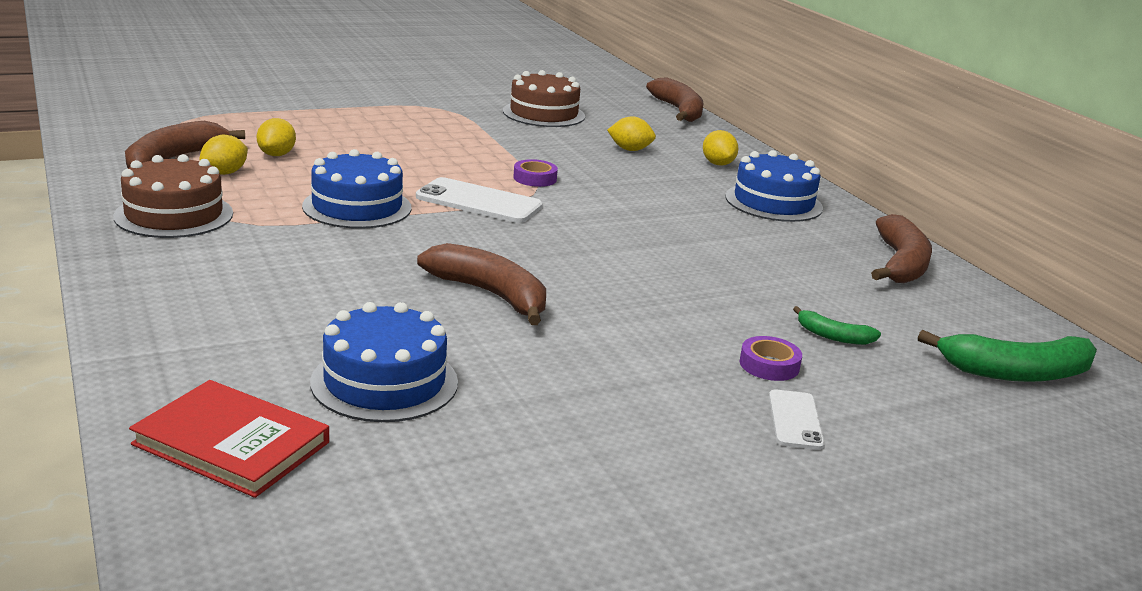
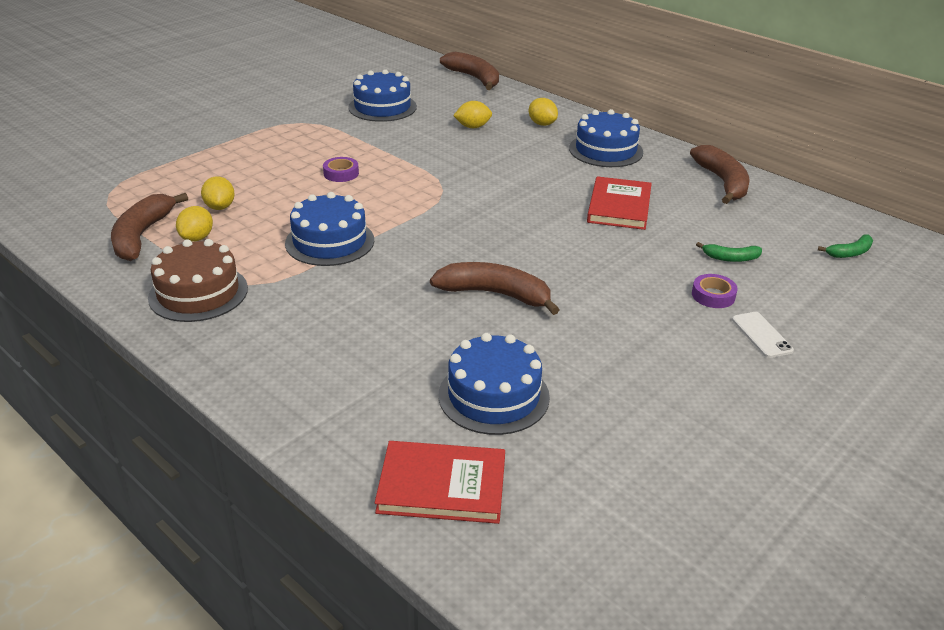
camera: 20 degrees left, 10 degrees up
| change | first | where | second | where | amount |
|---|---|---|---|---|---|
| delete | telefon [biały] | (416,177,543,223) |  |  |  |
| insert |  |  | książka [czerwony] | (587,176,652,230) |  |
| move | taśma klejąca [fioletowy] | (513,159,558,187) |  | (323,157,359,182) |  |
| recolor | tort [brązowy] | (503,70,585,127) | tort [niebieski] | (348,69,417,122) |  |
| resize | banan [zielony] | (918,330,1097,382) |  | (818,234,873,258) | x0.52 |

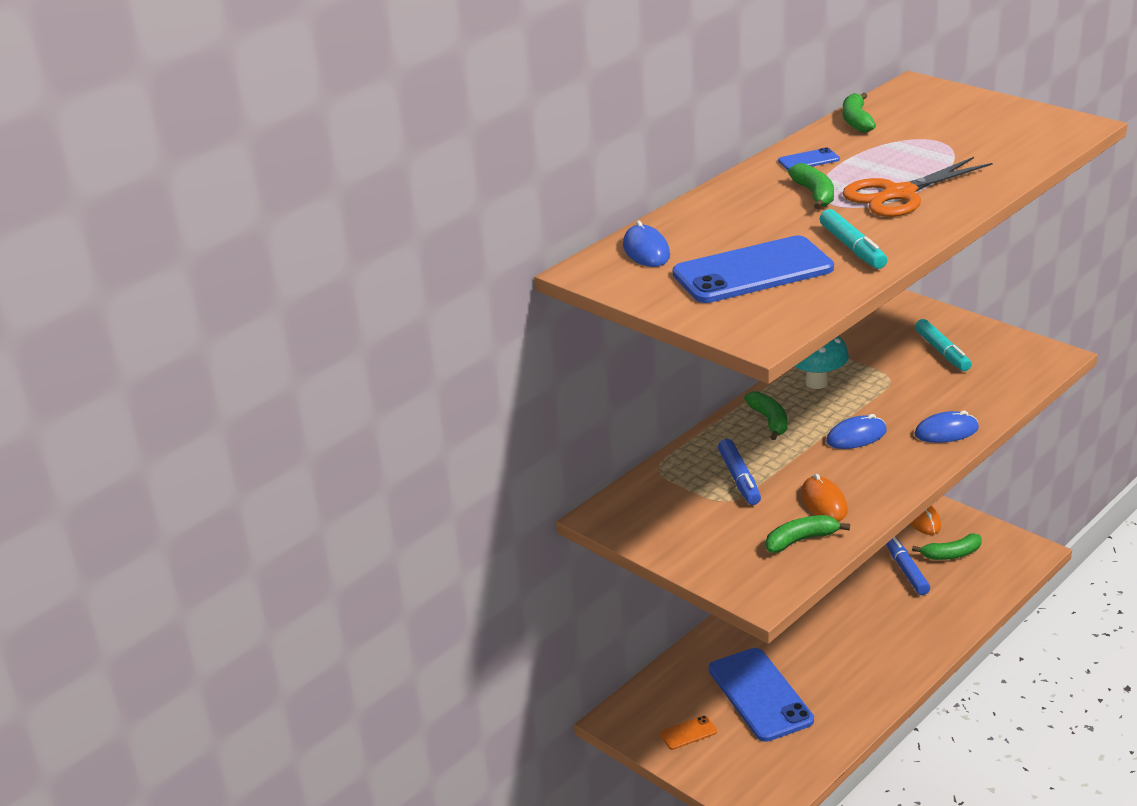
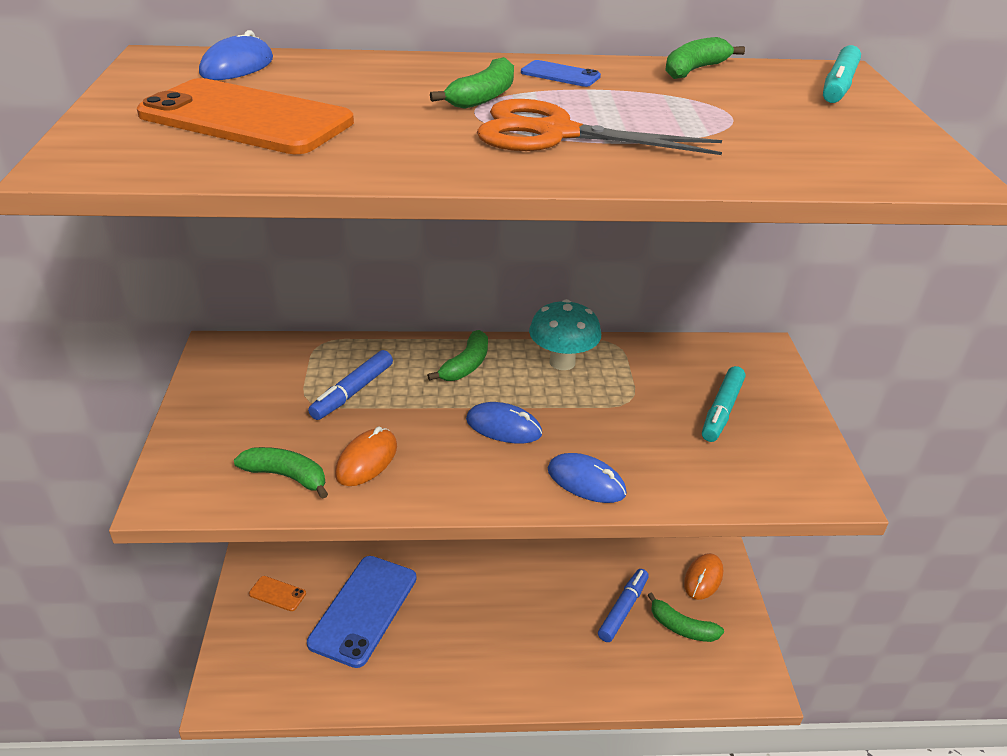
camera: 40 degrees right, 5 degrees up
| change | first | where | second | where | amount |
|---|---|---|---|---|---|
| move | flamaster [turkusowy] | (820,209,887,269) |  | (823,45,861,103) |  |
| recolor | telefon [niebieski] | (673,236,834,303) | telefon [pomarańczowy] | (137,78,354,154) |  |

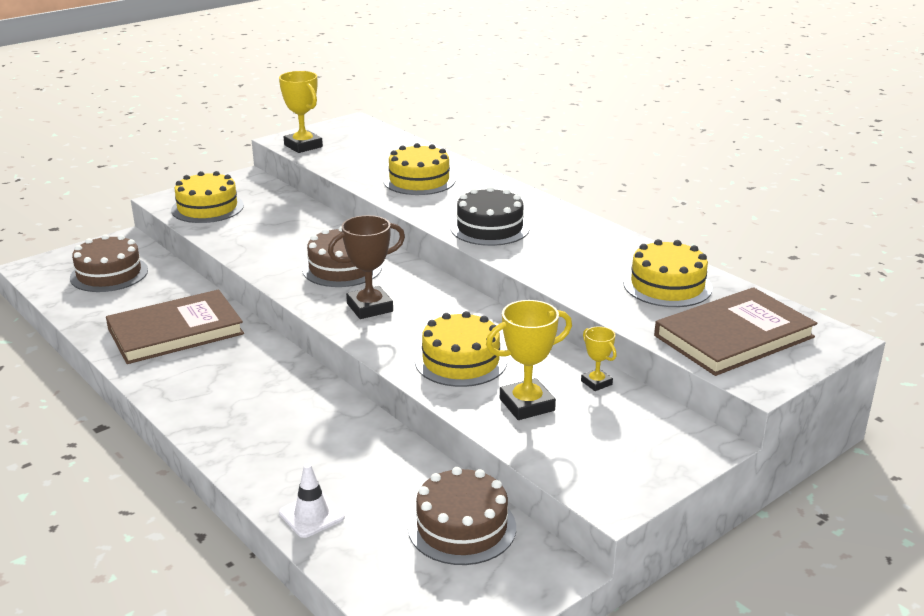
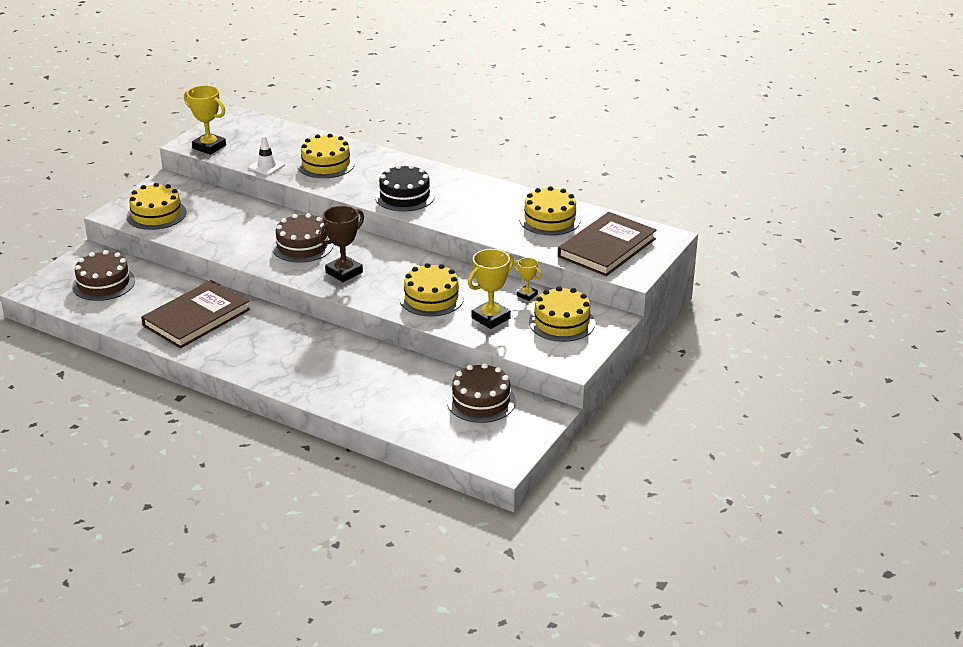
camera: 20 degrees left, 5 degrees up
| change | first | where | second | where | amount |
|---|---|---|---|---|---|
| insert |  |  | tort [żółty] | (529,286,595,342) |  |
| move | pachołek [biały] | (279,463,345,538) |  | (249,136,285,175) |  |

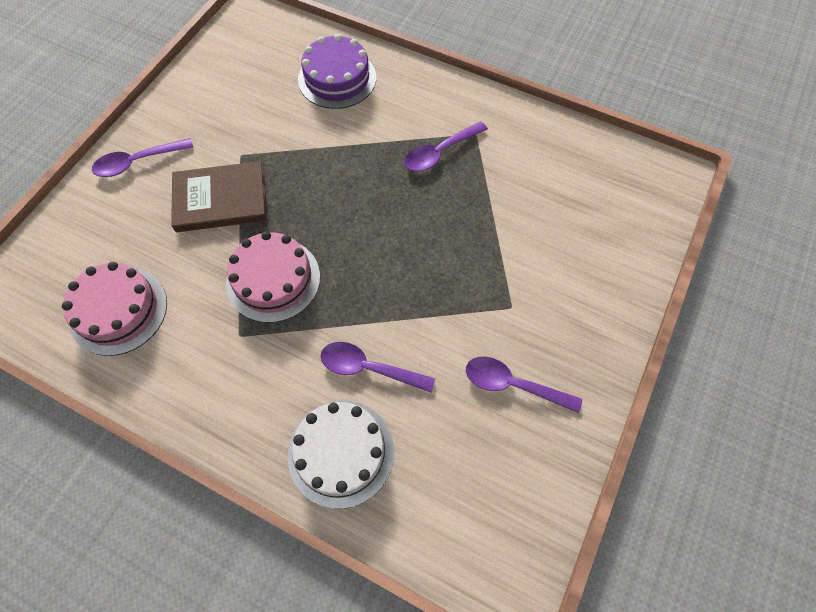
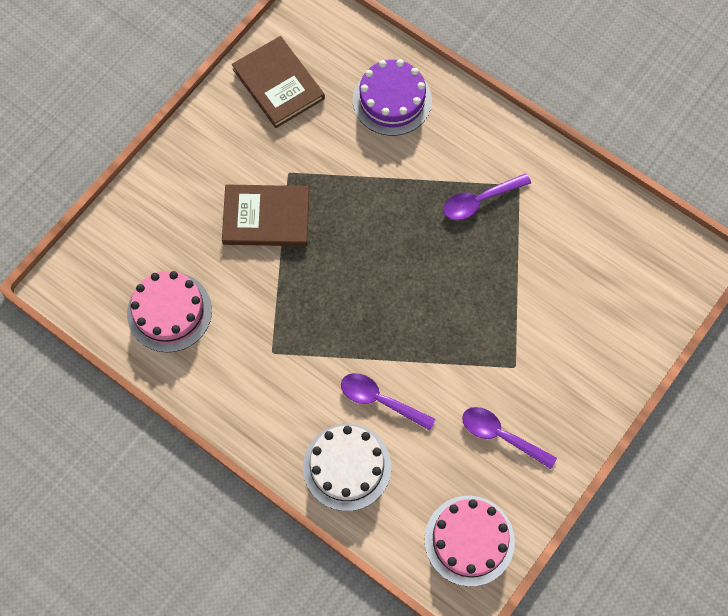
camera: 10 degrees right, 5 degrees up
| change | first | where | second | where | amount |
|---|---|---|---|---|---|
| delete | łyżka [fioletowy] | (92,138,193,177) |  |  |  |
| insert |  |  | książka [brązowy] | (232,36,325,128) |  |
| move | tort [różowy] | (226,231,320,323) |  | (425,496,515,587) |  |

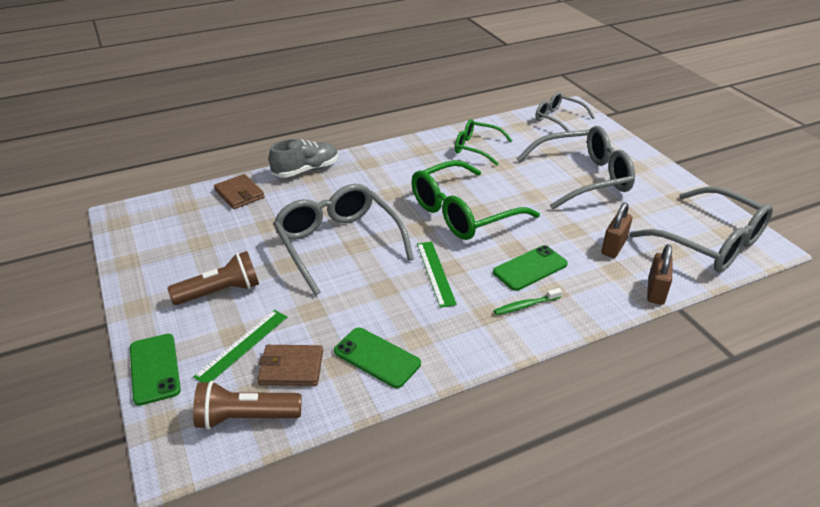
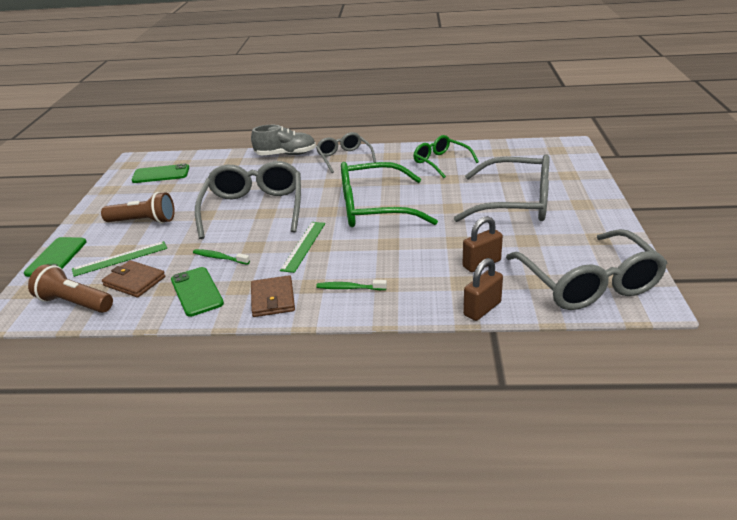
camera: 30 degrees right, 5 degrees down
| change | first | where | second | where | amount |
|---|---|---|---|---|---|
| insert |  |  | szczoteczka do zębów [zielony] | (193,249,250,265) |  |
| move | portfel [brązowy] | (214,174,265,209) |  | (251,275,295,317) |  |
| move | telefon [zielony] | (493,245,568,291) |  | (131,163,189,183) |  |
| move | okulary [szary] | (535,92,595,132) |  | (316,132,376,173) |  |

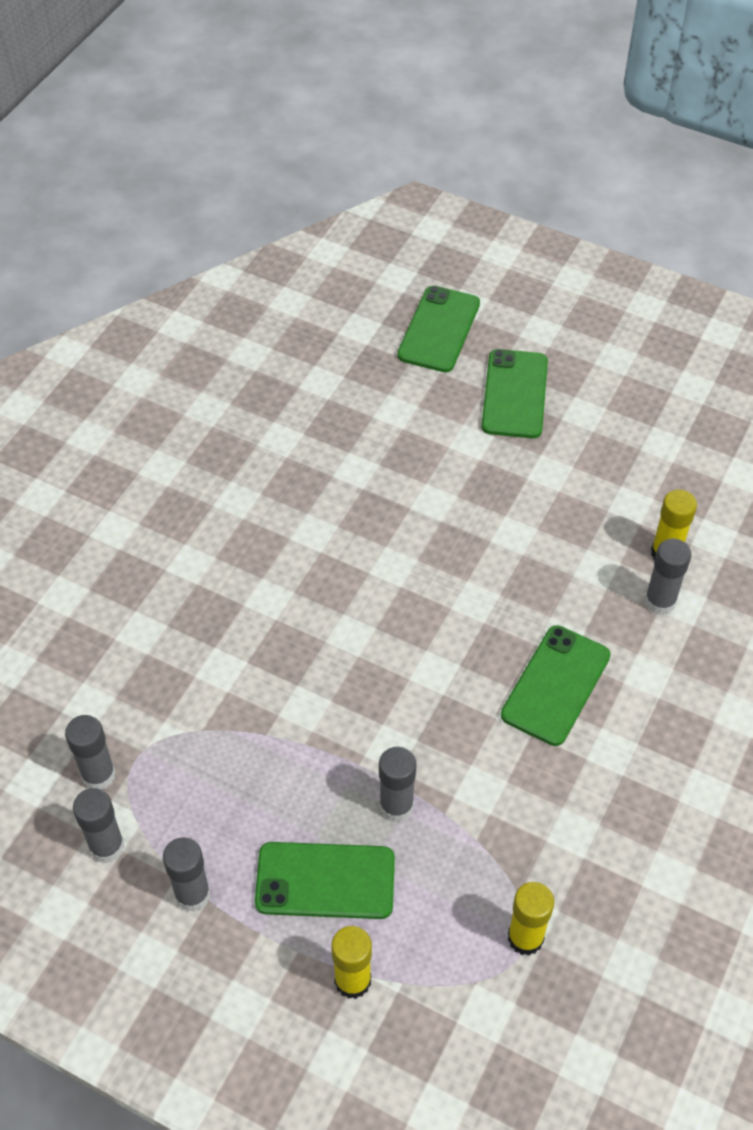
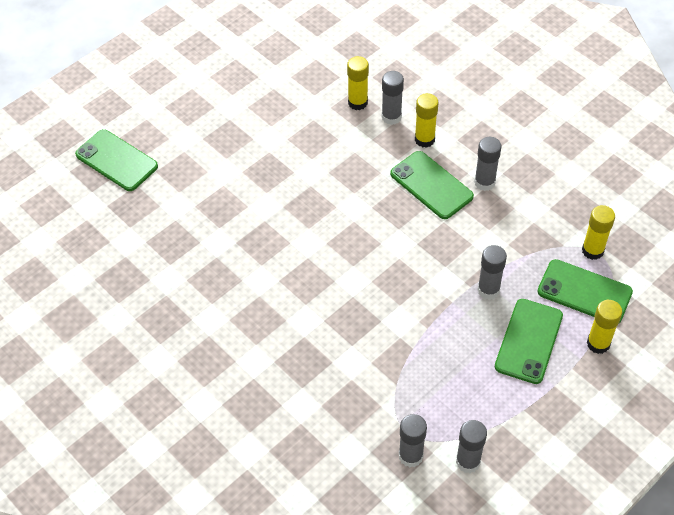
camera: 70 degrees left, 0 degrees up
| change | first | where | second | where | amount |
|---|---|---|---|---|---|
| insert |  |  | klej w sztyfcie [żółty] | (415,93,439,148) |  |
| move | klej w sztyfcie [szary] | (163,837,210,912) |  | (474,137,502,191) |  |
| move | telefon [zielony] | (481,349,548,438) |  | (537,259,633,323) |  |

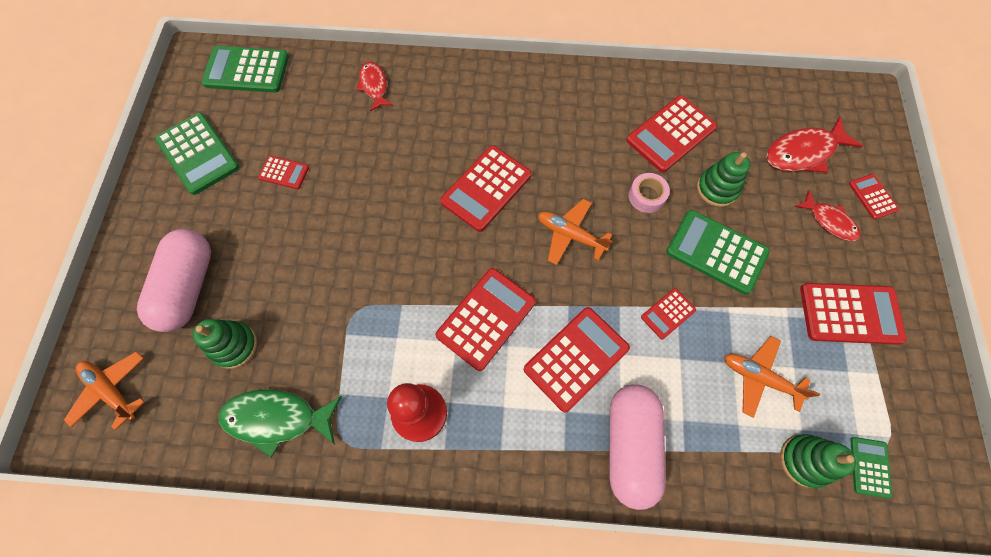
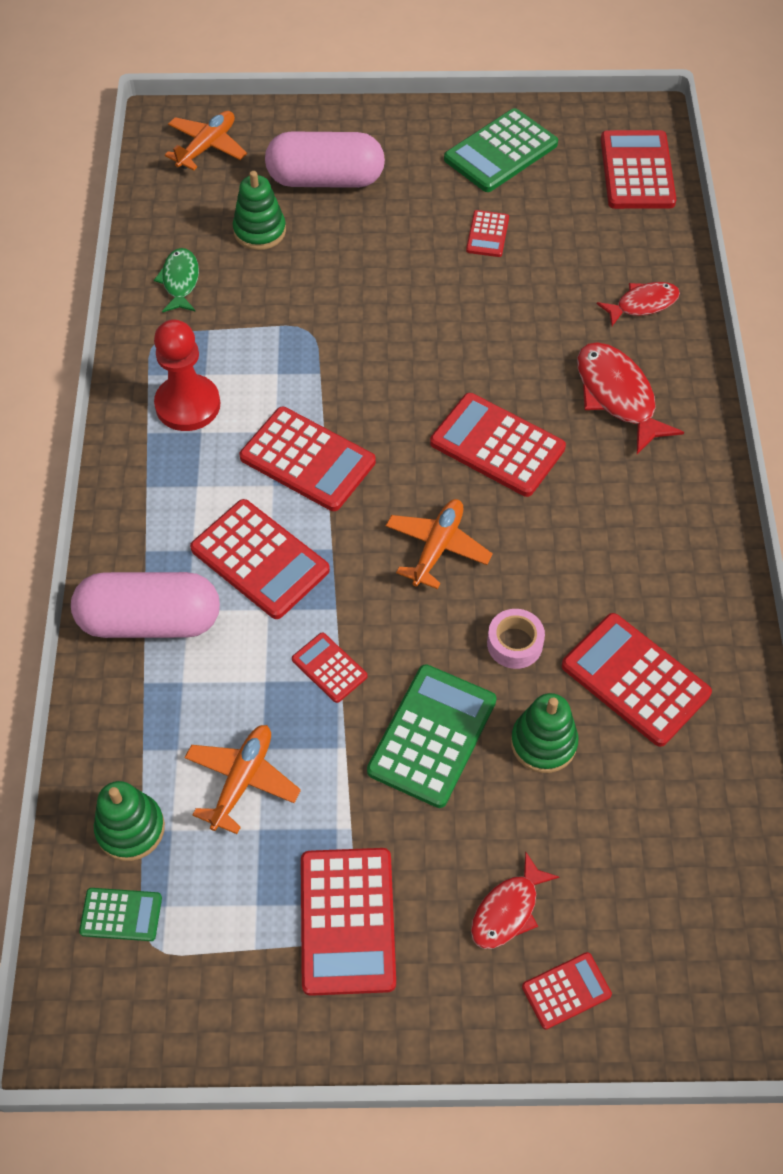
camera: 85 degrees right, 10 degrees down
| change | first | where | second | where | amount |
|---|---|---|---|---|---|
| move | ryba [czerwony] | (766,117,863,173) |  | (577,342,684,454) |  |
| recolor | kalkulator [zielony] | (201,46,289,93) | kalkulator [czerwony] | (601,130,676,209) |  |
| resize | ryba [zielony] | (218,389,342,457) |  | (154,248,199,313) | x0.63 |

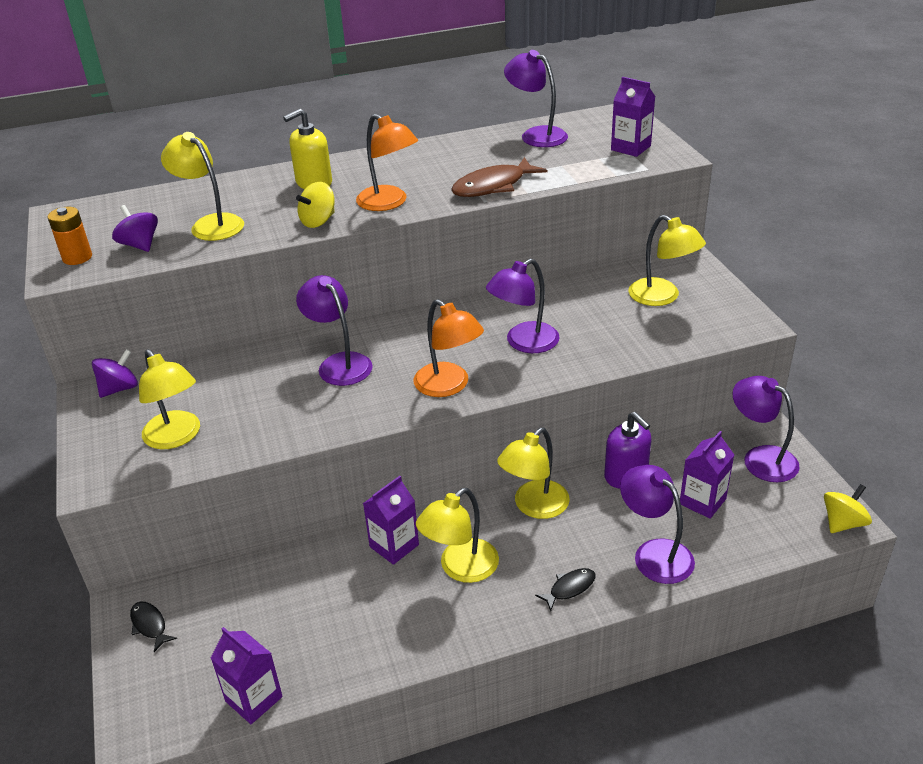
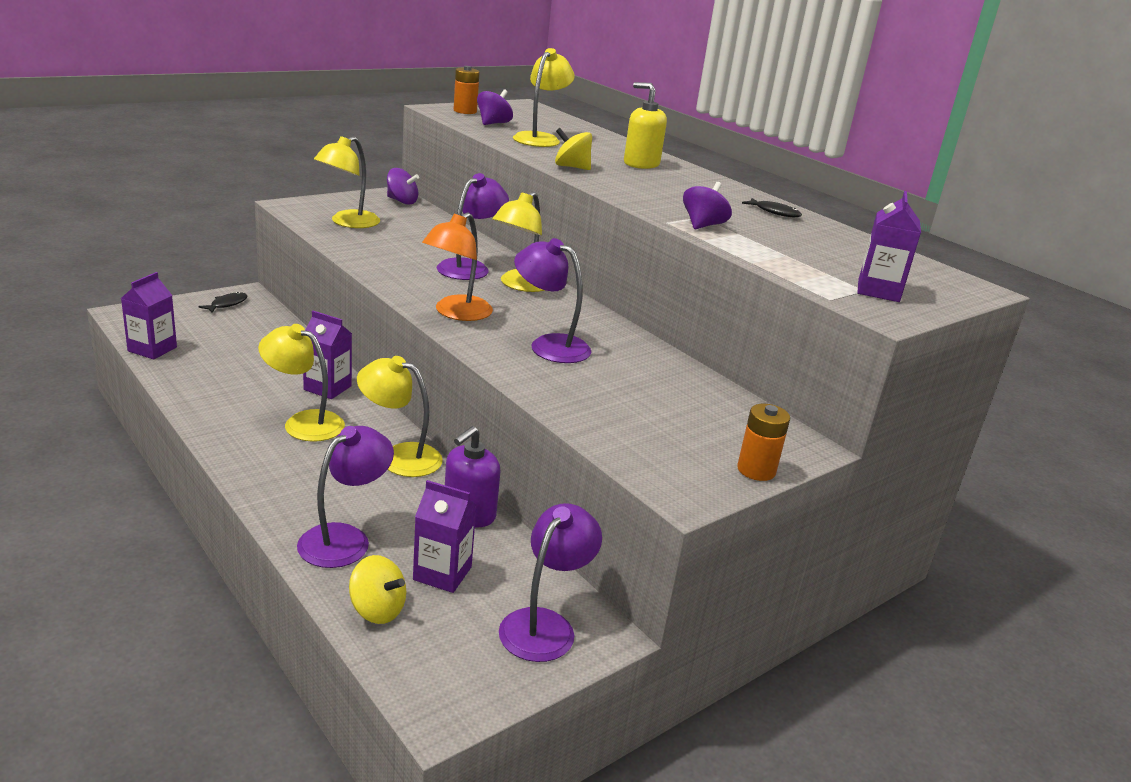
camera: 65 degrees right, 10 degrees down
| change | first | where | second | where | amount |
|---|---|---|---|---|---|
| delete | lampka [pomarańczowy] | (356,114,418,211) |  |  |  |
| delete | lampka [fioletowy] | (504,50,568,147) |  |  |  |
| insert |  |  | bateria [pomarańczowy] | (737,404,790,481) |  |
| move | ryba [czarny] | (535,568,596,611) |  | (742,198,802,217) |  |
| move | lampka [żółty] | (628,215,706,306) |  | (492,192,545,292) |  |
| move | bączek [żółty] | (824,484,872,533) |  | (349,555,406,624) |  |
| replace | ryba [brązowy] | (451,157,547,197) | bączek [fioletowy] | (683,182,732,229) |  |

